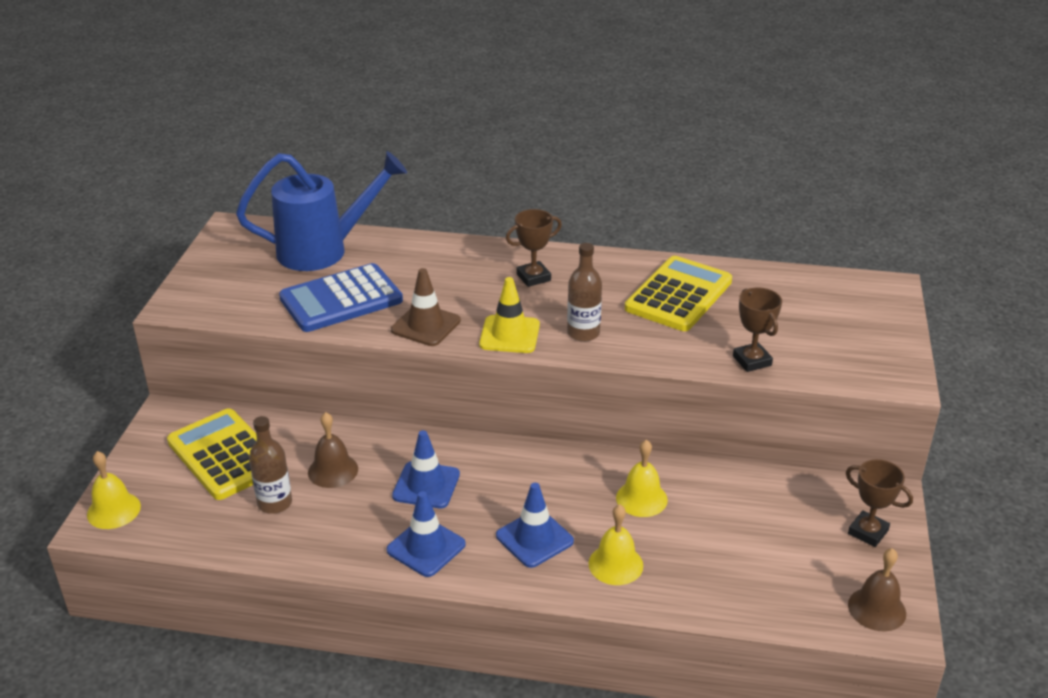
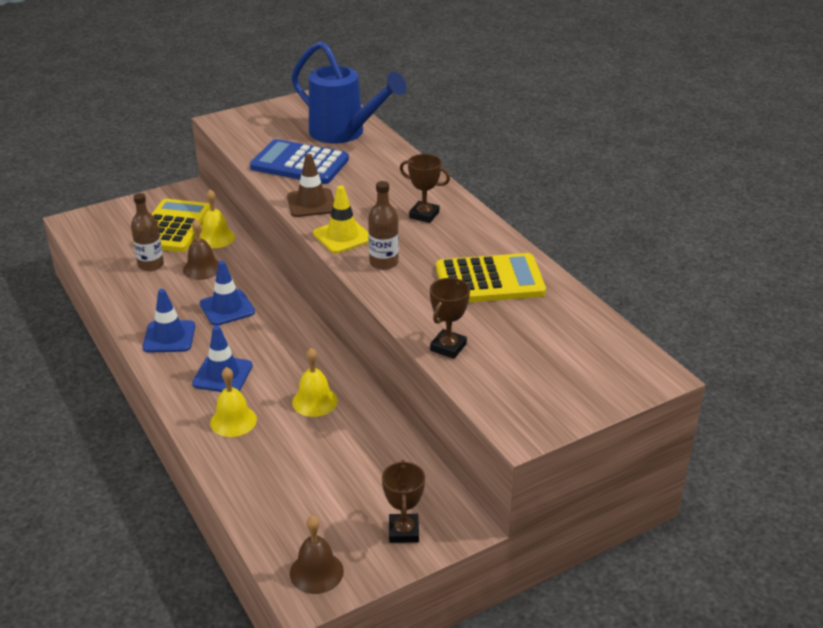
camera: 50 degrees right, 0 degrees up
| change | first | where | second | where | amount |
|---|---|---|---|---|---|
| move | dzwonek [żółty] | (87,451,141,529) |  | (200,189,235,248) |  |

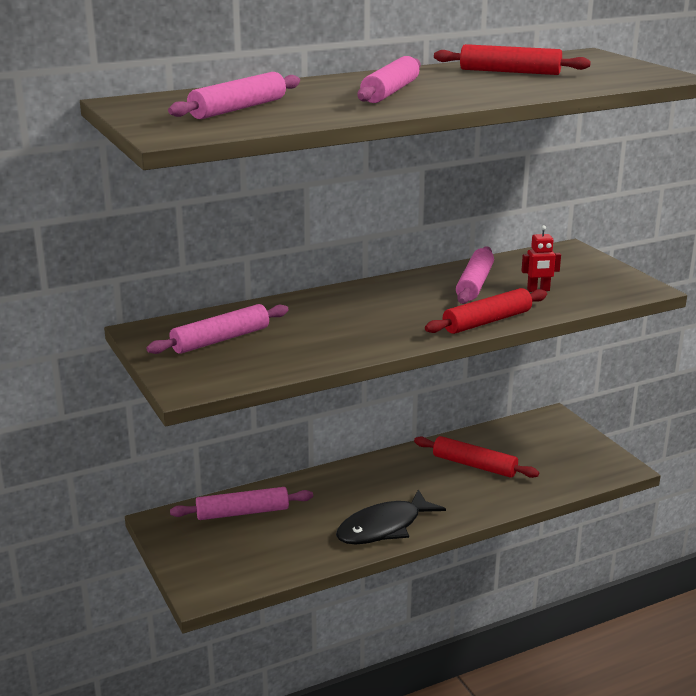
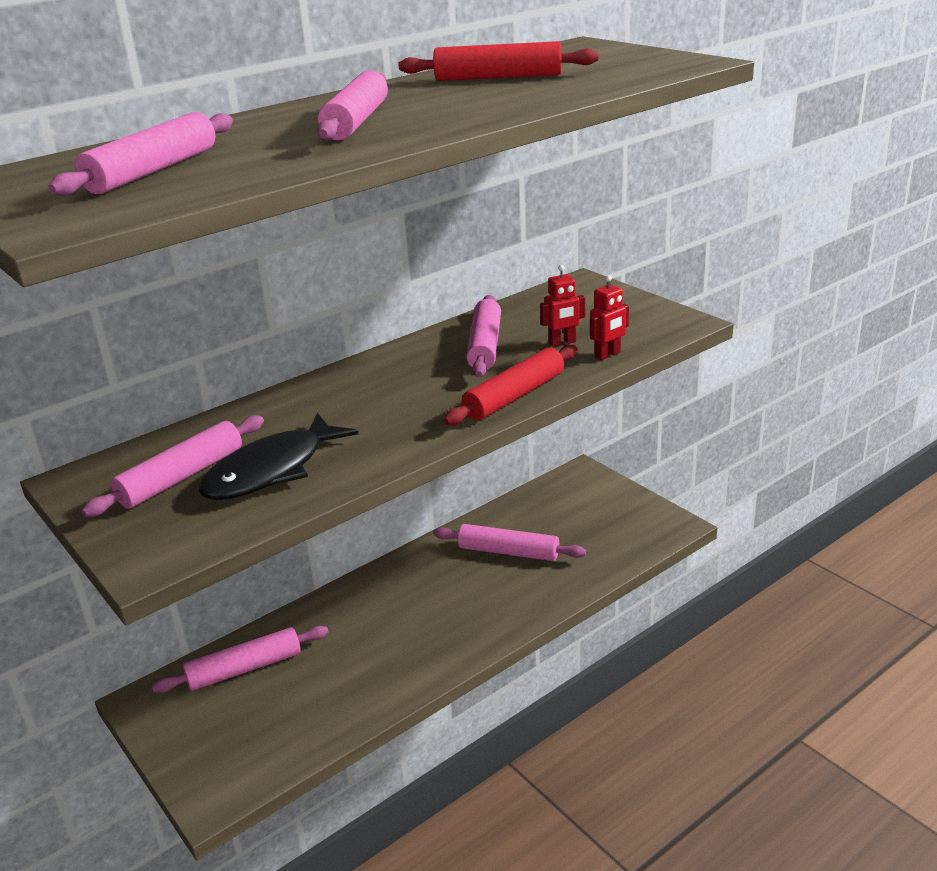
camera: 10 degrees left, 5 degrees up
| change | first | where | second | where | amount |
|---|---|---|---|---|---|
| insert |  |  | robot [czerwony] | (590,275,629,360) |  |
| move | ryba [czarny] | (336,489,446,545) |  | (198,413,359,500) |  |
| recolor | wałek do ciasta [czerwony] | (414,436,539,478) | wałek do ciasta [różowy] | (433,524,586,561) |  |

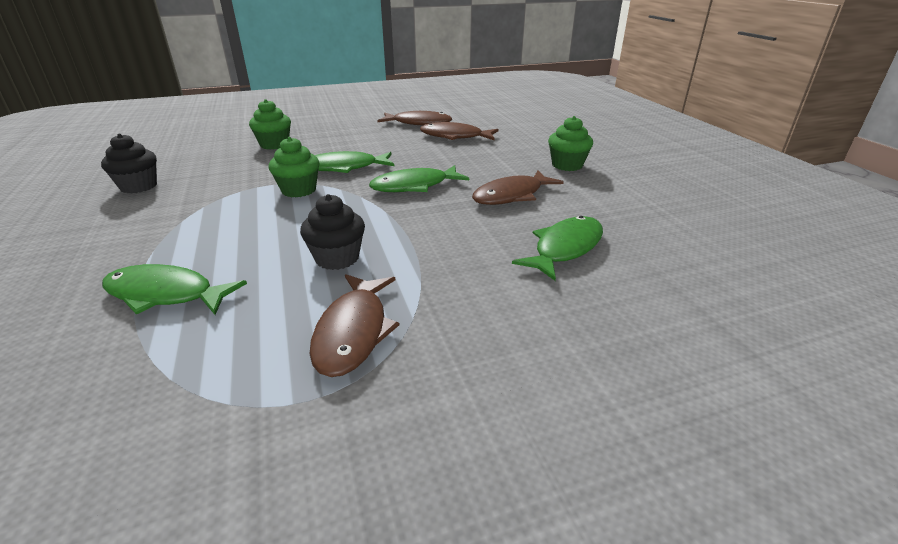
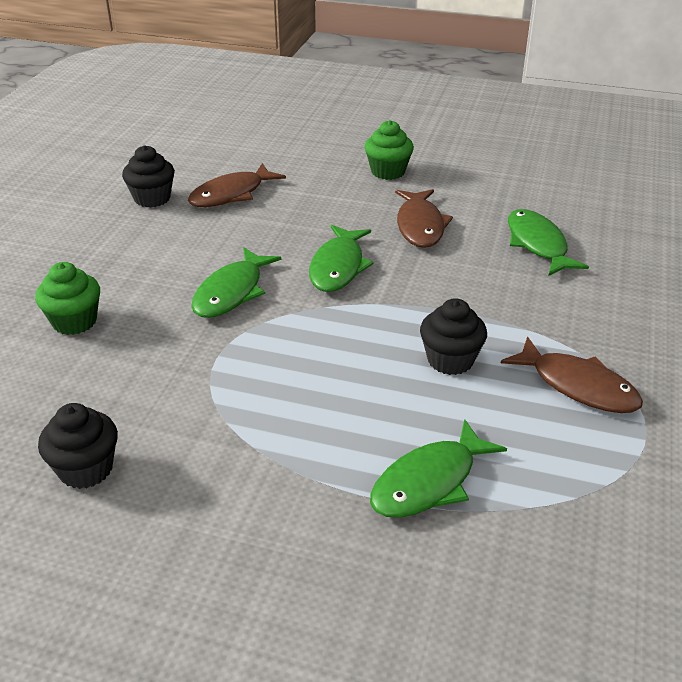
camera: 55 degrees left, 5 degrees up
| change | first | where | second | where | amount |
|---|---|---|---|---|---|
| delete | muffinka [zielony] | (269,137,320,197) |  |  |  |
| replace | ryba [brązowy] | (377,111,452,125) | muffinka [czarny] | (122,145,175,208) |  |

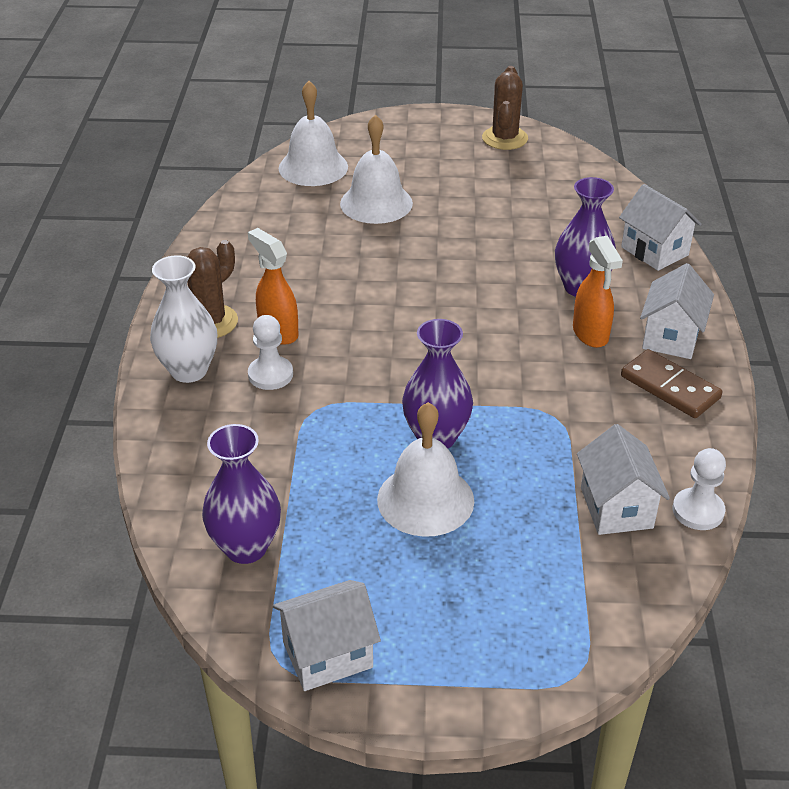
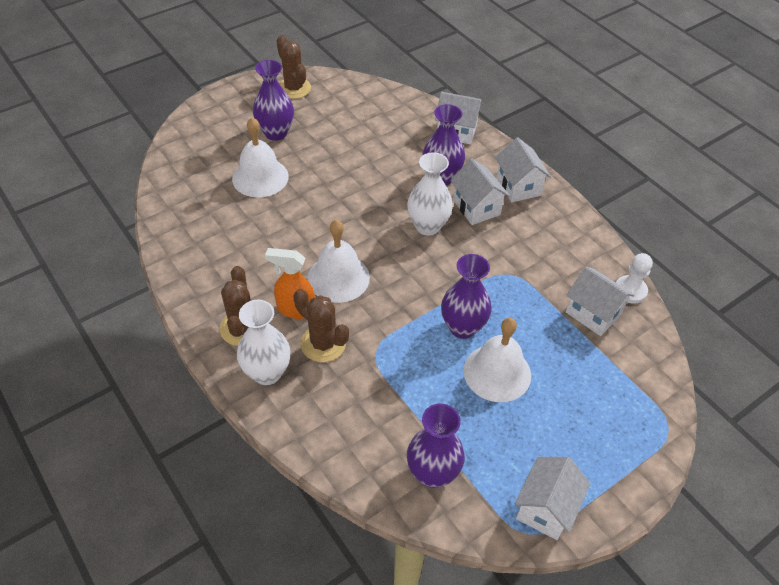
camera: 40 degrees left, 10 degrees up
| change | first | where | second | where | amount |
|---|---|---|---|---|---|
| delete | kostka domina [brązowy] | (621,349,722,418) |  |  |  |
| insert |  |  | wazon [fioletowy] | (253,60,294,141) |  |
| insert |  |  | wazon [biały] | (407,152,453,236) |  |
| move | dzwonek [biały] | (278,81,348,186) |  | (308,220,370,303) |  |
| replace | pionek [biały] | (248,315,293,390) | kaktus [brązowy] | (293,289,349,362) |  |
| replace | spryskiwacz [pomarańczowy] | (573,236,623,348) | domek [biały] | (450,159,510,225) |  |

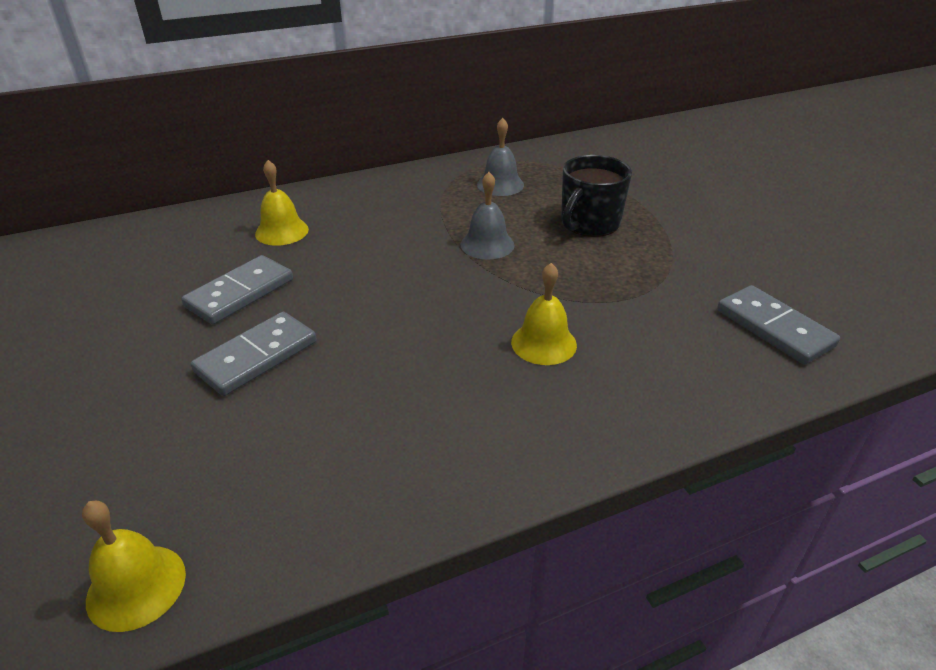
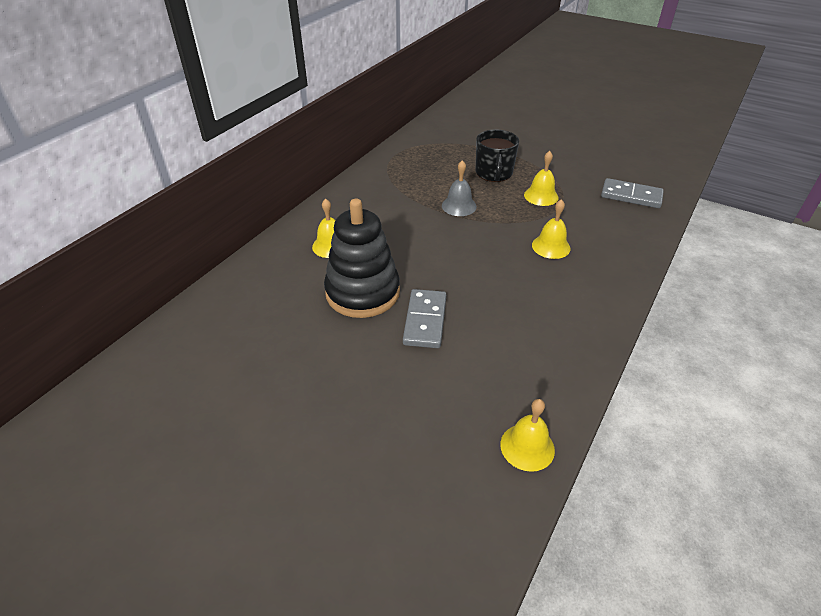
camera: 35 degrees left, 5 degrees up
| change | first | where | second | where | amount |
|---|---|---|---|---|---|
| delete | dzwonek [szary] | (477,118,524,196) |  |  |  |
| insert |  |  | dzwonek [żółty] | (524,151,559,206) |  |
| replace | kostka domina [szary] | (181,255,293,324) | zabawka nakładanka [czarny] | (324,199,400,318) |  |

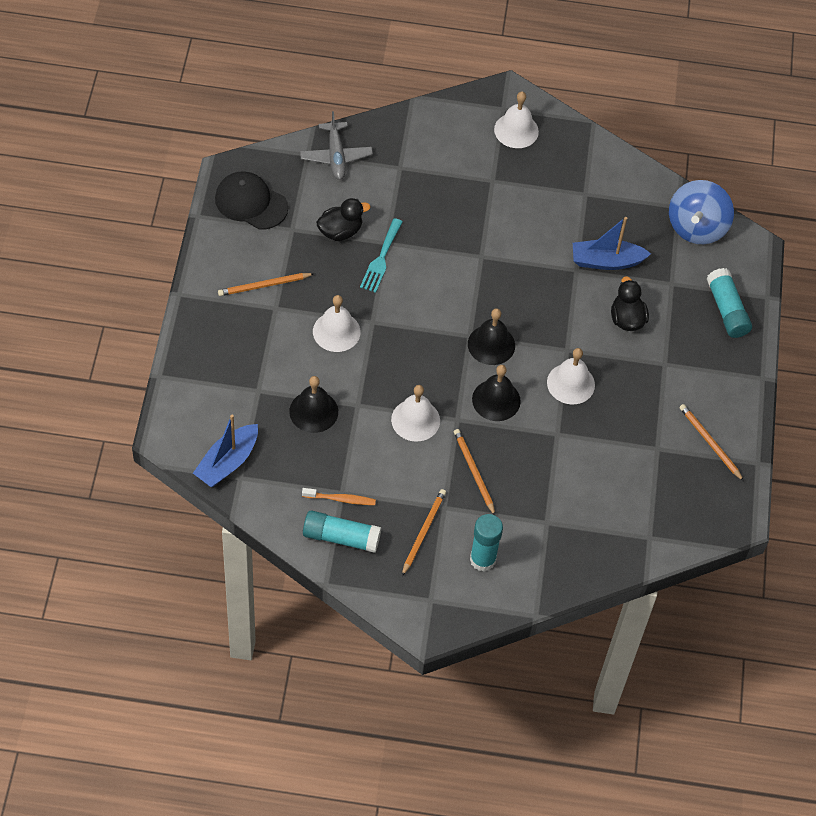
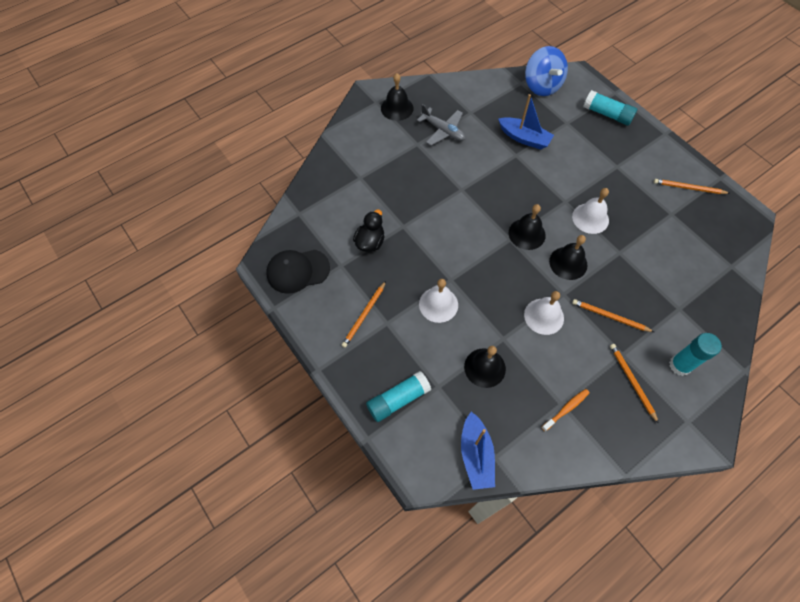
camera: 40 degrees left, 5 degrees up
| change | first | where | second | where | amount |
|---|---|---|---|---|---|
| delete | widelec [turkusowy] | (360,218,403,293) |  |  |  |
| delete | kaczka [czarny] | (611,276,649,331) |  |  |  |
| move | samolot [szary] | (300,111,373,180) |  | (417,104,465,146) |  |
| move | klej w sztyfcie [turkusowy] | (303,510,382,553) |  | (366,371,431,422) |  |
| recolor | dzwonek [biały] | (494,91,539,148) | dzwonek [czarny] | (381,73,413,121) |  |
| rotate | łódka [niebieski] | (573,217,651,270) |  | (498,94,554,150) | 105 degrees counterclockwise |

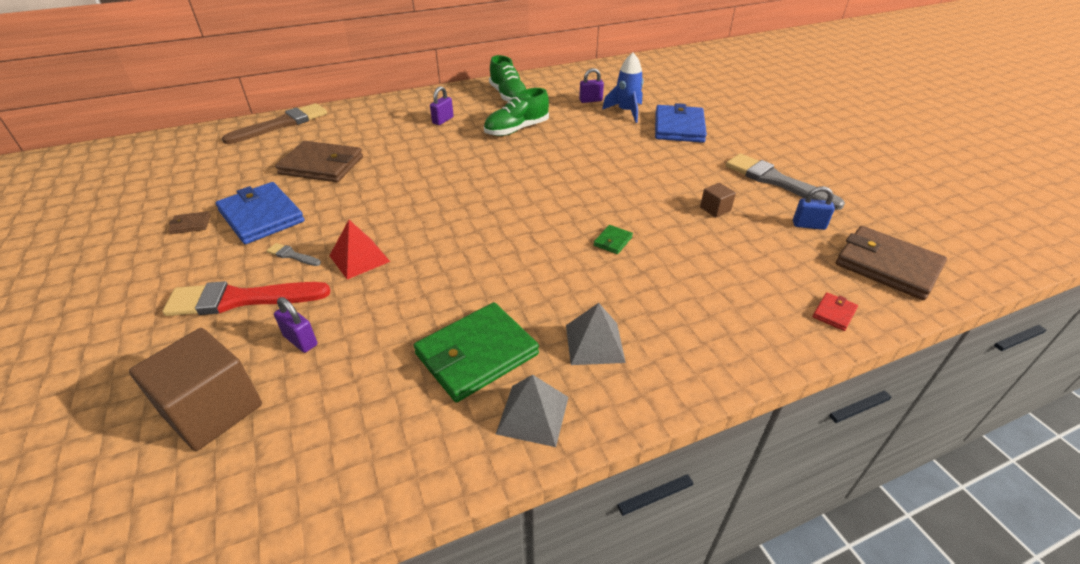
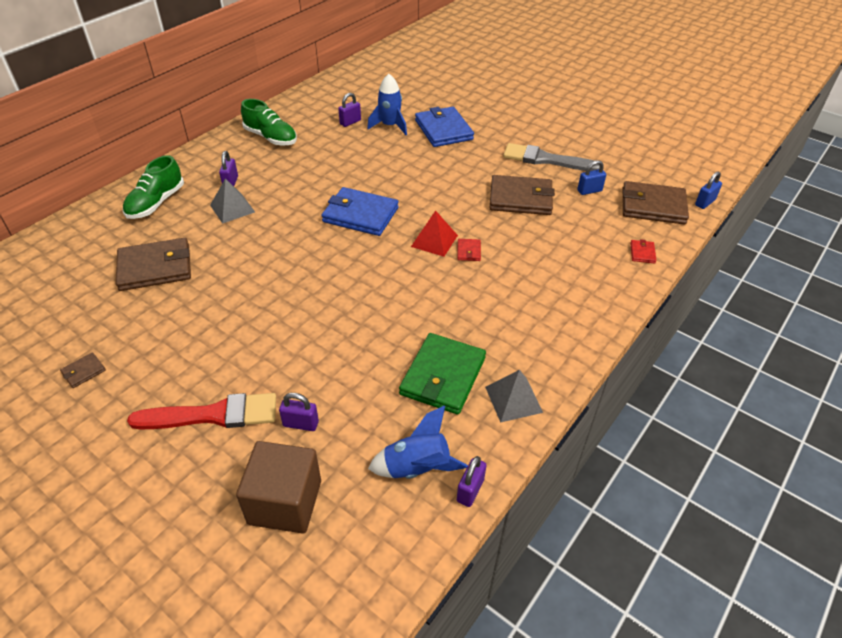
camera: 30 degrees left, 5 degrees up
| change | first | where | second | where | amount |
|---|---|---|---|---|---|
| delete | pędzel [brązowy] | (221,103,327,144) |  |  |  |
| delete | pędzel [szary] | (266,243,321,266) |  |  |  |
| insert |  |  | rakieta [niebieski] | (368,406,468,479) |  |
| insert |  |  | kłódka [fioletowy] | (457,456,486,507) |  |
| insert |  |  | kłódka [niebieski] | (695,172,722,209) |  |
| move | portfel [niebieski] | (215,182,305,244) |  | (322,187,399,236) |  |
| move | piramida [czerwony] | (329,220,390,279) |  | (411,211,458,257) |  |
| move | but [zielony] | (484,88,549,136) |  | (123,155,184,219) |  |
| move | piramida [szary] | (566,303,626,365) |  | (210,178,255,224) |  |
| replace | sześcian [brązowy] | (700,183,736,217) | portfel [brązowy] | (490,175,555,215) |  |
| recolor | portfel [zielony] | (593,225,633,254) | portfel [czerwony] | (457,239,481,261) |  |
| rotate | pędzel [czerwony] | (162,281,331,316) |  | (127,393,276,429) | 150 degrees counterclockwise |

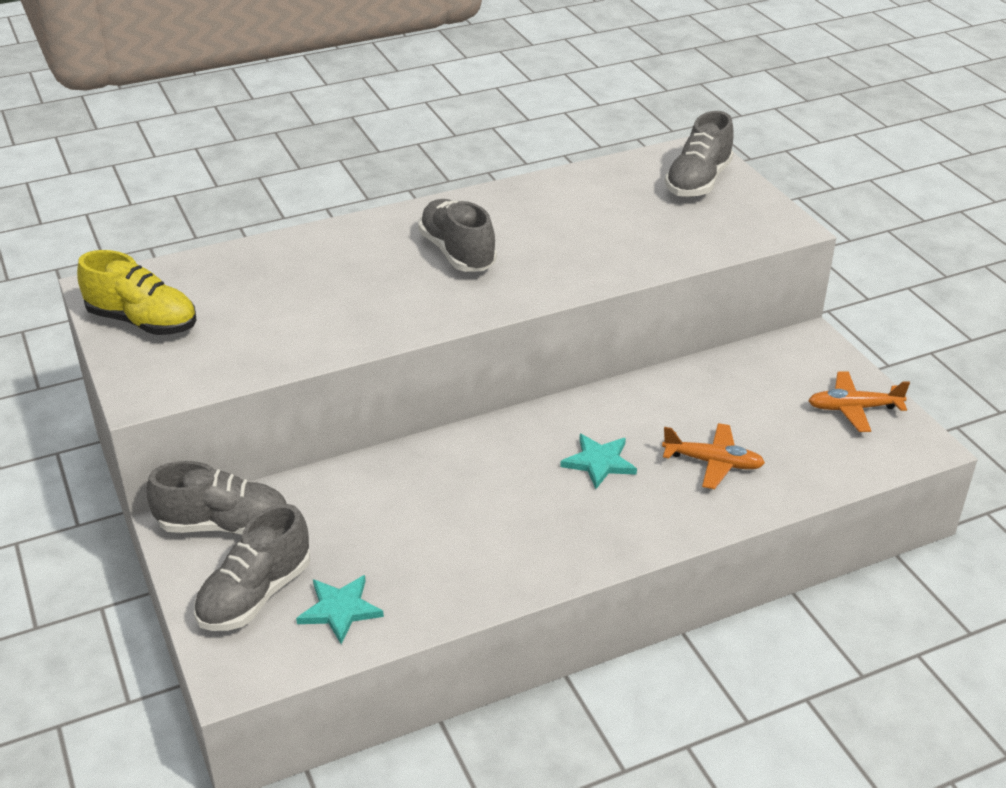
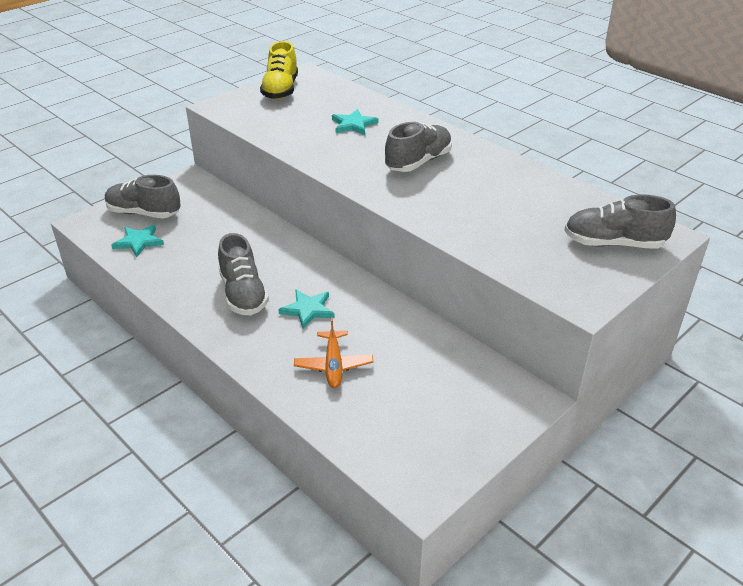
camera: 70 degrees right, 0 degrees up
| change | first | where | second | where | amount |
|---|---|---|---|---|---|
| delete | samolot [pomarańczowy] | (808,371,910,432) |  |  |  |
| insert |  |  | gwiazda [turkusowy] | (332,109,378,135) |  |
| move | but [szary] | (147,461,287,535) |  | (218,233,269,315) |  |

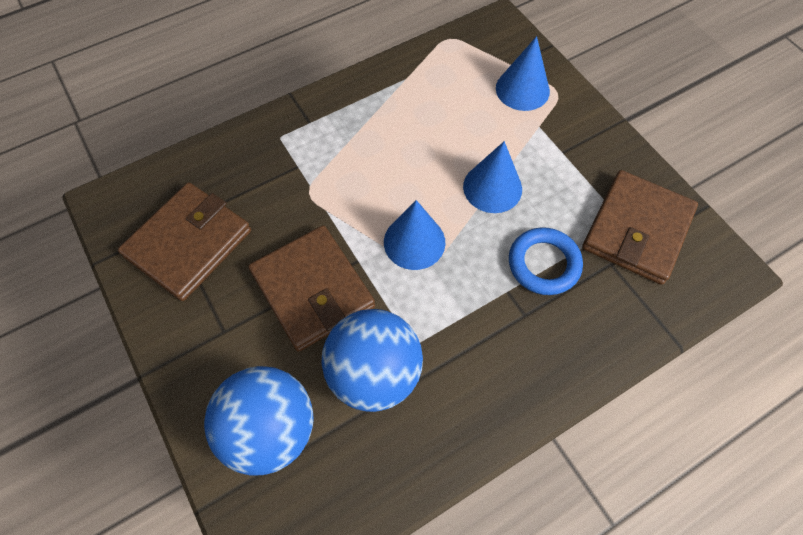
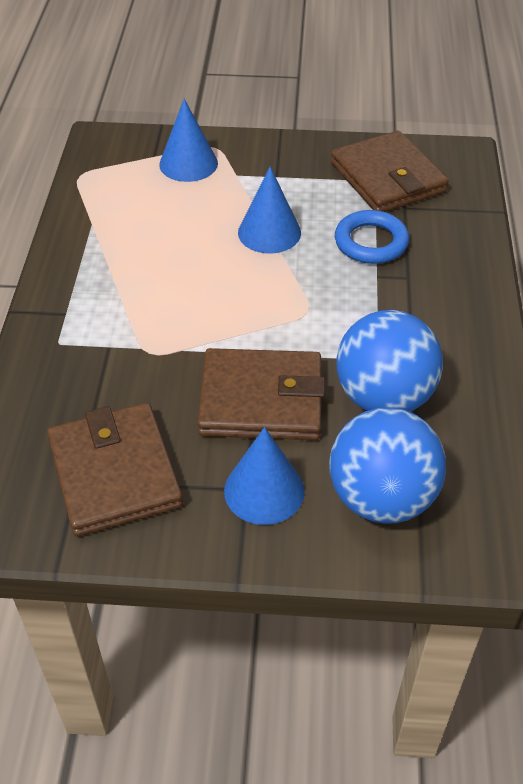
camera: 55 degrees left, 15 degrees down
| change | first | where | second | where | amount |
|---|---|---|---|---|---|
| move | stożek [niebieski] | (384,200,445,270) |  | (224,427,305,525) |  |

